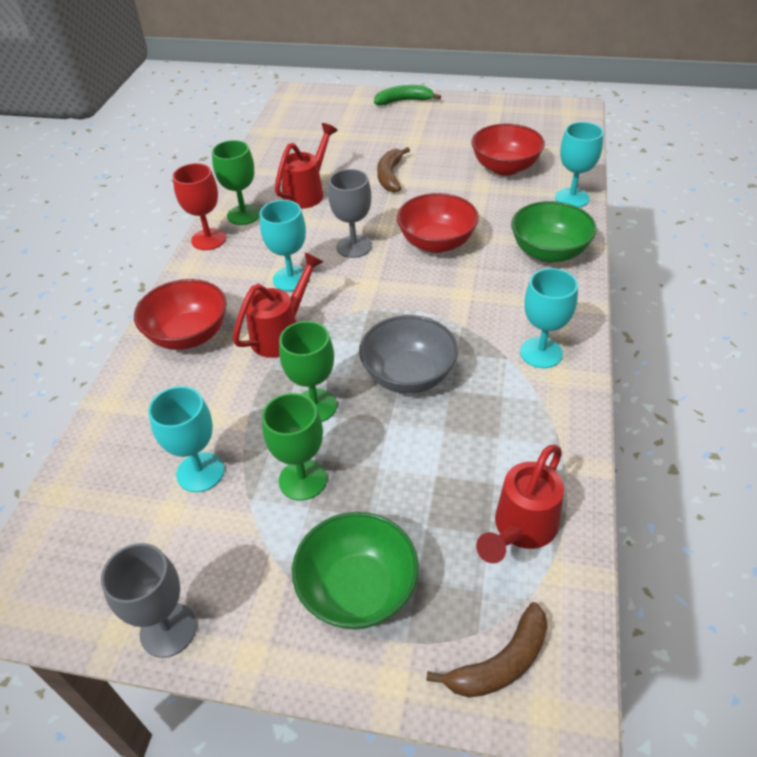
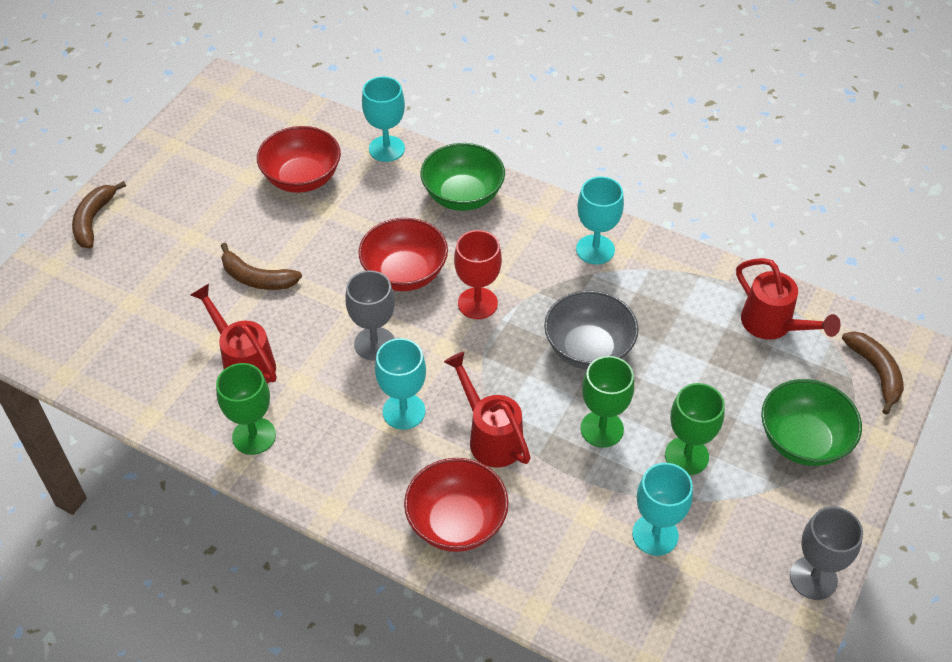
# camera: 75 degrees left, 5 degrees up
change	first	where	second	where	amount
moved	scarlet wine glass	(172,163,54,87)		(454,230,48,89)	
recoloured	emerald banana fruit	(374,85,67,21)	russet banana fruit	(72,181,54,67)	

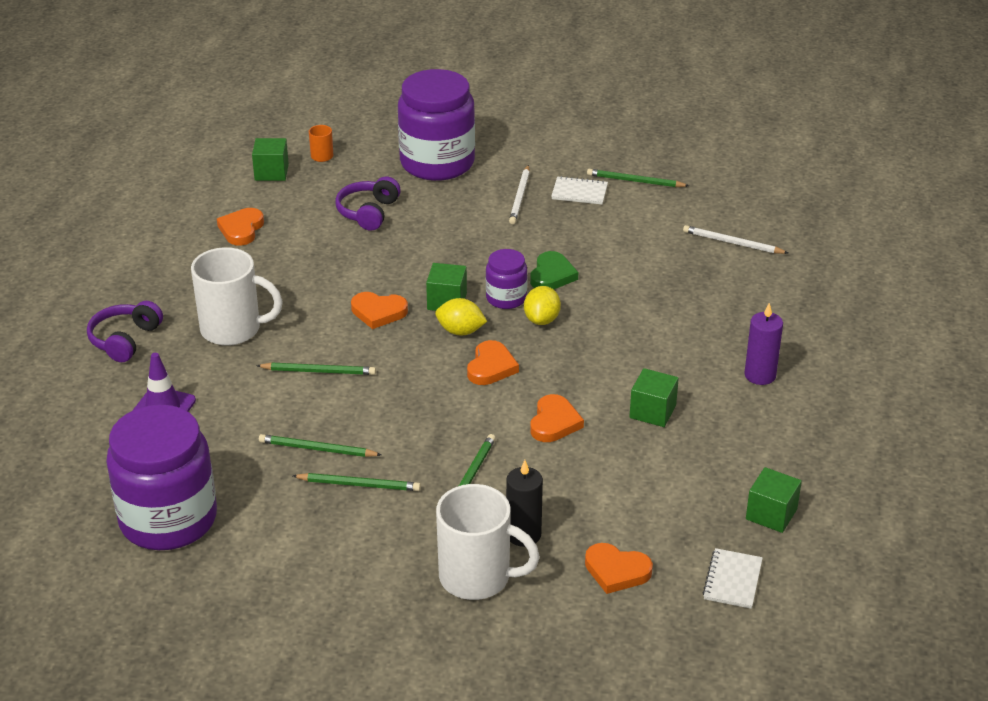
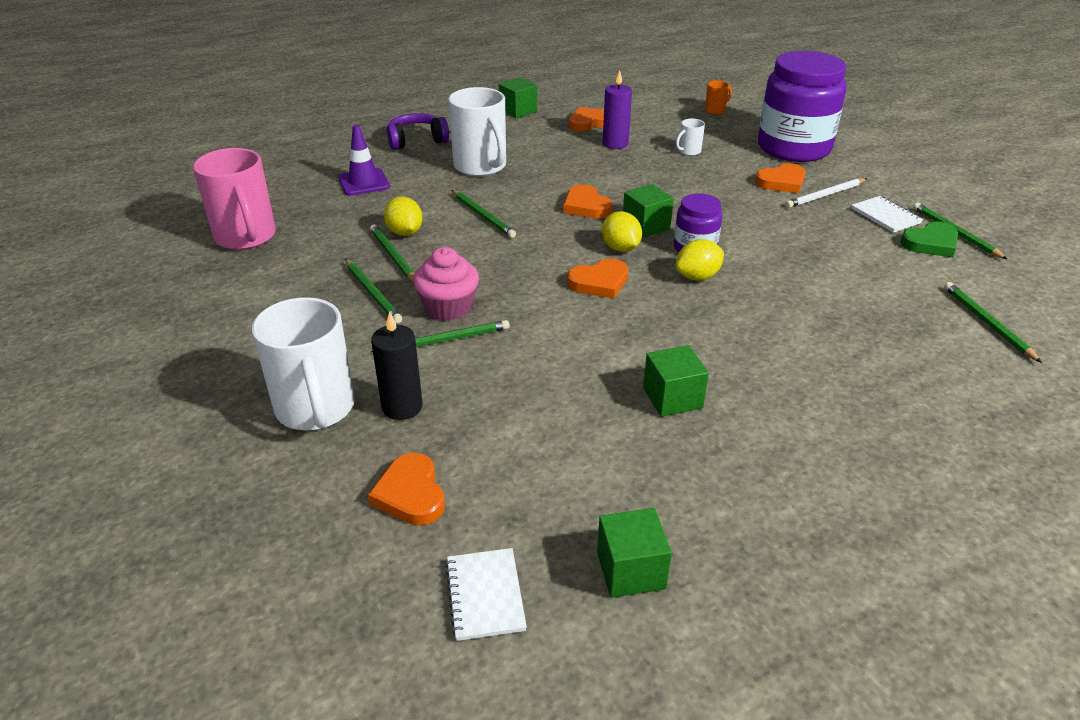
# camera: 50 degrees right, 0 degrees up
change	first	where	second	where	amount
added			bright yellow citrus fruit	(384,196,38,40)	
added			rose-pink cupcake	(413,247,66,74)	
moved	emerald block	(252,138,37,43)		(499,77,38,41)	
moved	emerald heart shape	(530,251,48,39)		(900,221,58,36)	
moved	bright orange heart shape	(530,394,54,48)		(755,163,51,30)	
moved	royal purple candle	(744,303,39,82)		(603,70,29,79)	
replaced	royal purple preserve jar	(106,404,111,146)	rose-pink tea mug	(193,148,83,102)	
replaced	royal purple headset	(335,176,66,55)	white tea mug	(676,119,29,37)	
recoloured	white pencil	(683,225,105,29)	emerald pencil	(944,282,98,81)	
turned	white notebook	(702,548,61,61)		(445,548,82,93)	75 degrees counterclockwise

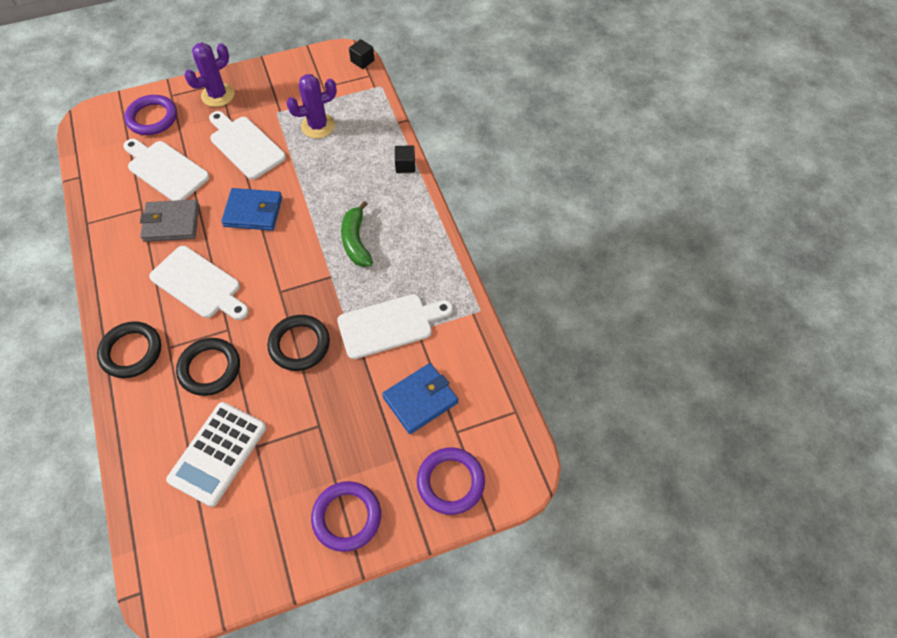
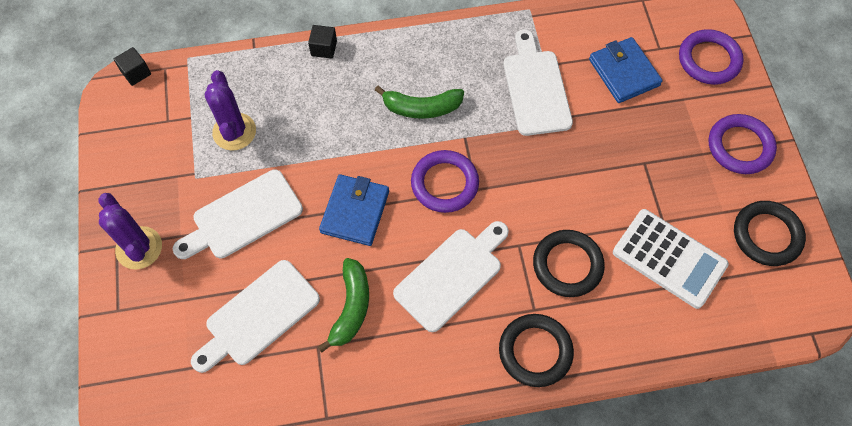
# camera: 80 degrees left, 5 degrees up
change	first	where	second	where	amount
moved	royal purple hoop	(124,95,53,40)		(411,150,68,63)	
moved	black hoop	(267,315,63,56)		(734,201,72,65)	
replaced	grey wallet	(140,199,59,43)	emerald banana fruit	(318,258,51,95)	

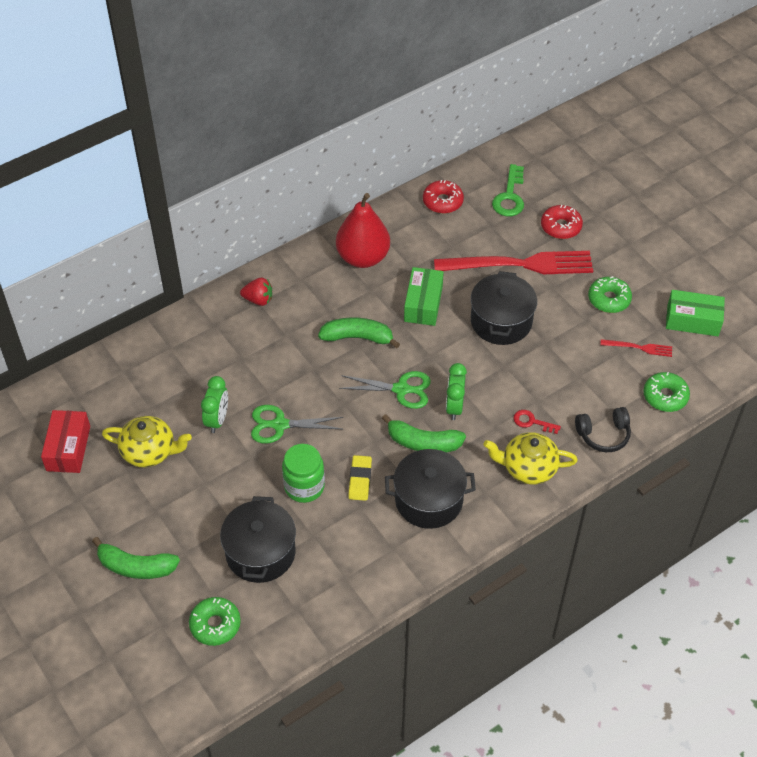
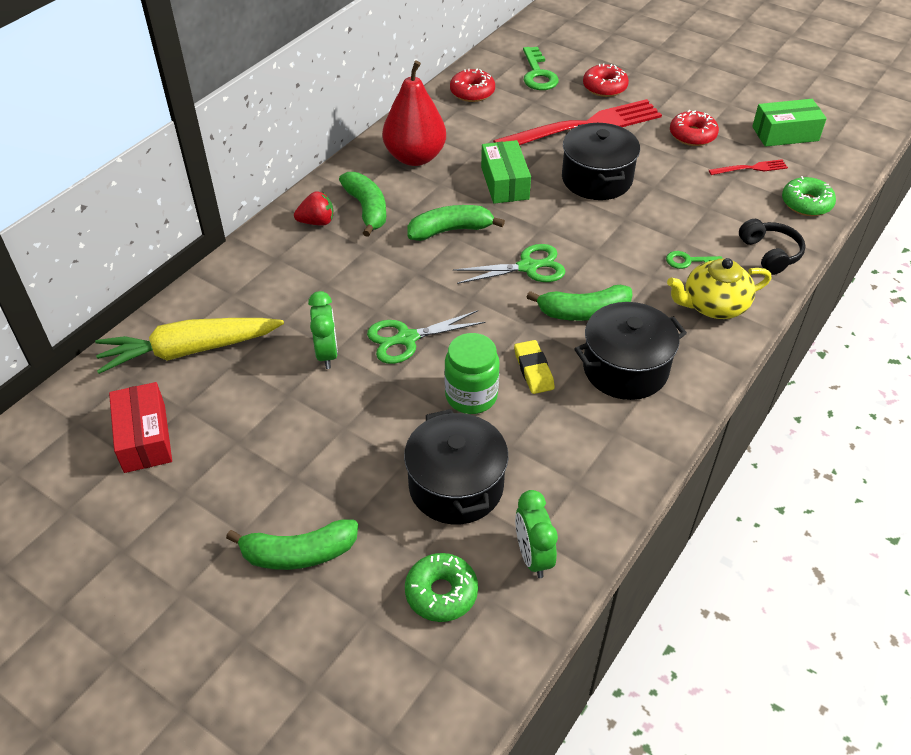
# camera: 20 degrees left, 5 degrees down
change	first	where	second	where	amount
removed	bright yellow china teapot	(102,416,90,51)			
added			bright yellow carrot	(95,318,189,56)	
added			emerald banana fruit	(339,172,47,65)	
moved	emerald clock	(446,363,21,57)		(515,490,43,88)	
recoloured	scarlet key	(514,410,47,24)	emerald key	(666,251,57,18)	
recoloured	emerald doughnut	(588,276,44,37)	scarlet doughnut	(670,110,49,36)	
turned	black headset	(575,407,56,45)		(739,219,67,56)	75 degrees counterclockwise

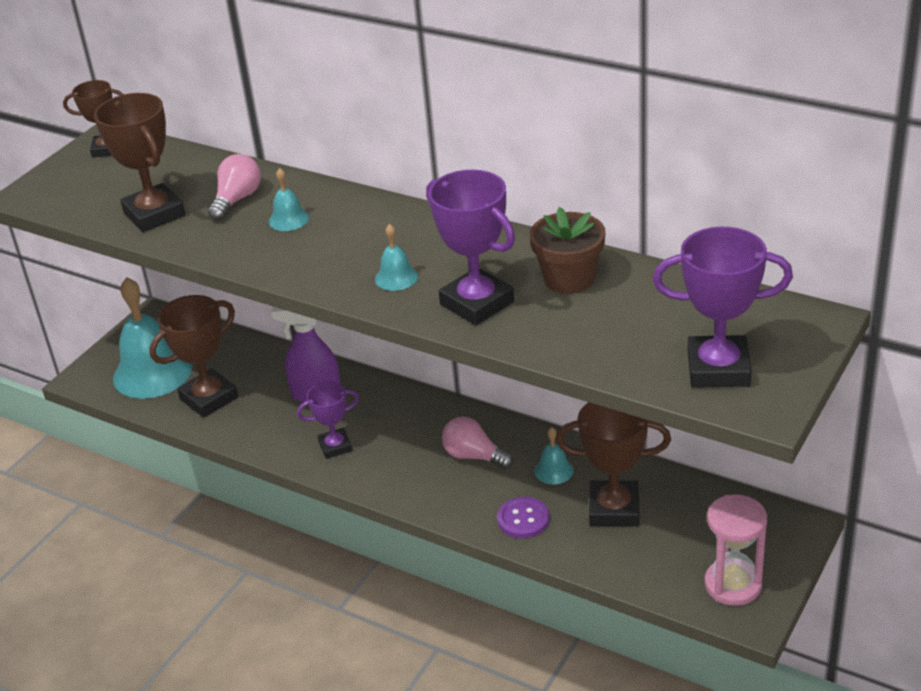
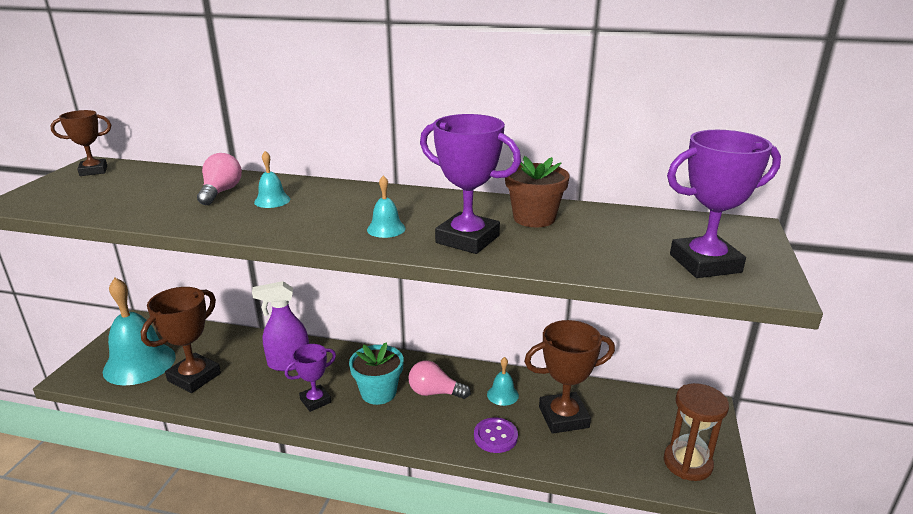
# camera: 20 degrees left, 10 degrees down
change	first	where	second	where	amount
removed	russet prize cup	(94,93,92,139)			
added			teal plant pot	(349,342,55,63)	
recoloured	rose-pink hourglass	(705,494,62,112)	russet hourglass	(664,383,65,98)	

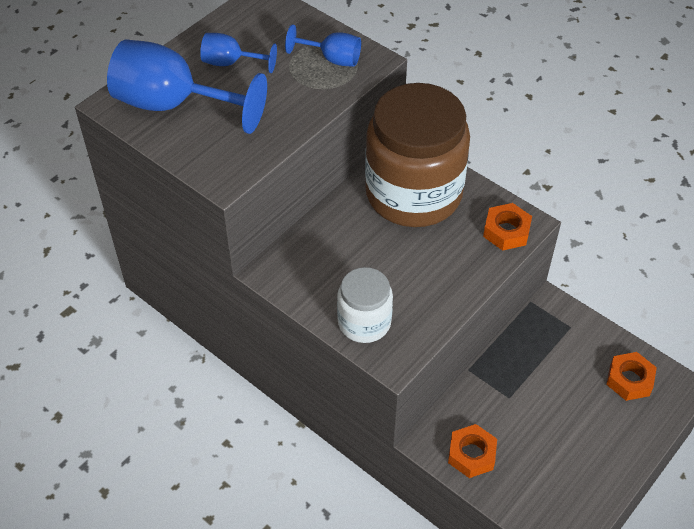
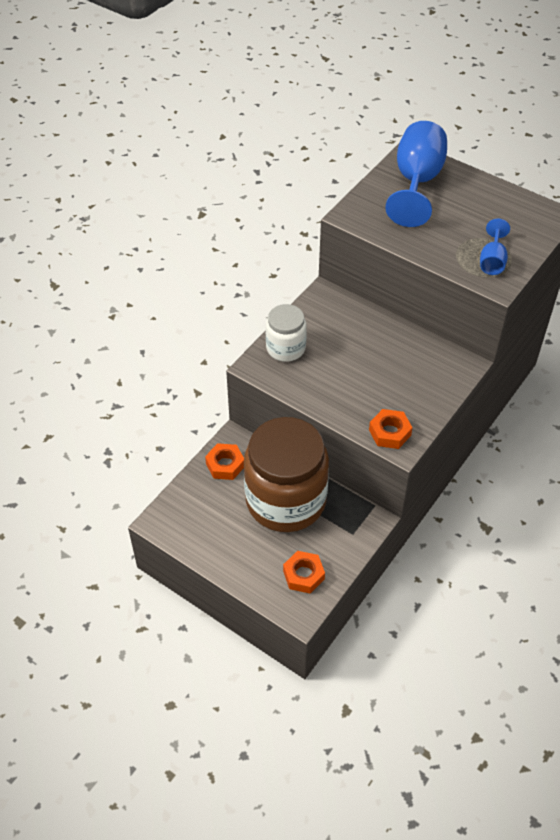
# camera: 85 degrees right, 0 degrees up
change	first	where	second	where	amount
removed	cobalt wine glass	(200,33,77,40)			
moved	russet preserve jar	(365,83,105,144)		(244,417,85,115)	

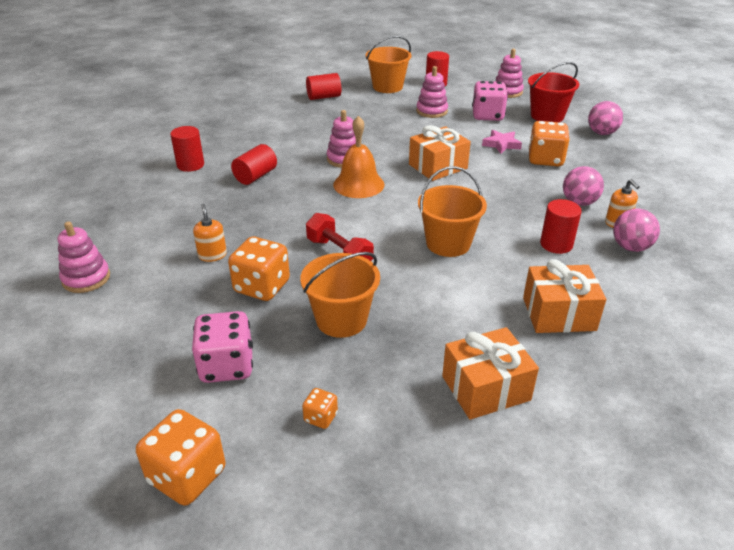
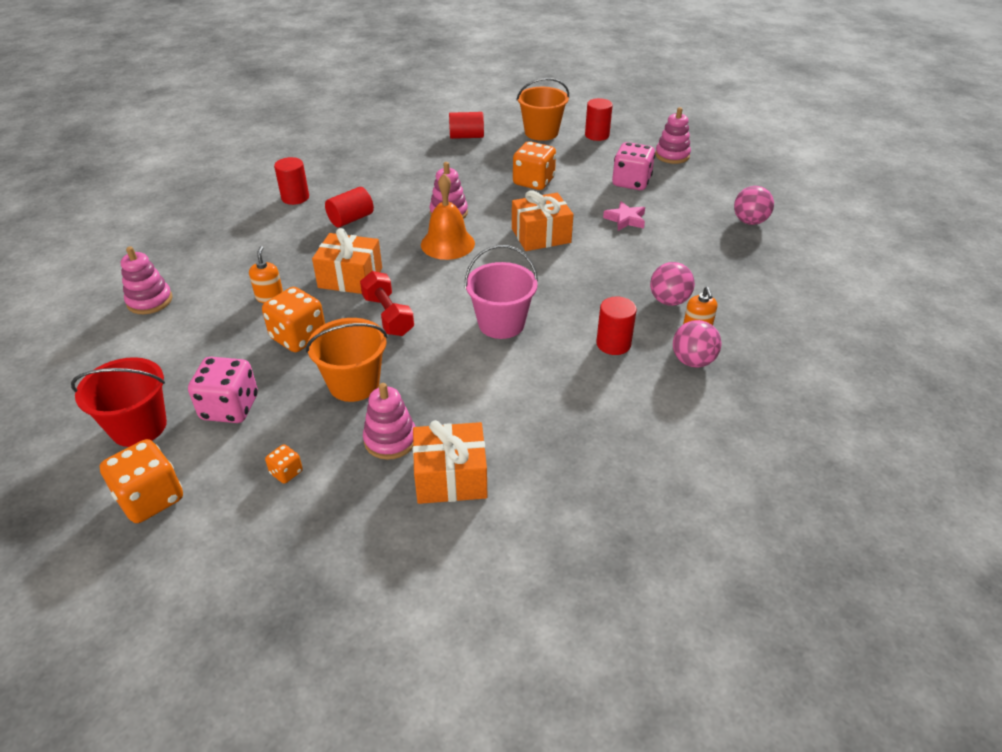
# camera: 15 degrees right, 5 degrees up
change	first	where	second	where	amount
moved	rose-pink stacking toy	(416,66,32,52)		(363,383,53,77)	
moved	bright orange gift	(523,259,83,74)		(312,228,70,66)	
moved	scarlet pail	(528,62,51,60)		(71,357,96,90)	
moved	bright orange dice	(529,121,41,45)		(513,141,43,49)	
recoloured	bright orange pail	(418,166,69,91)	rose-pink pail	(465,245,73,94)	

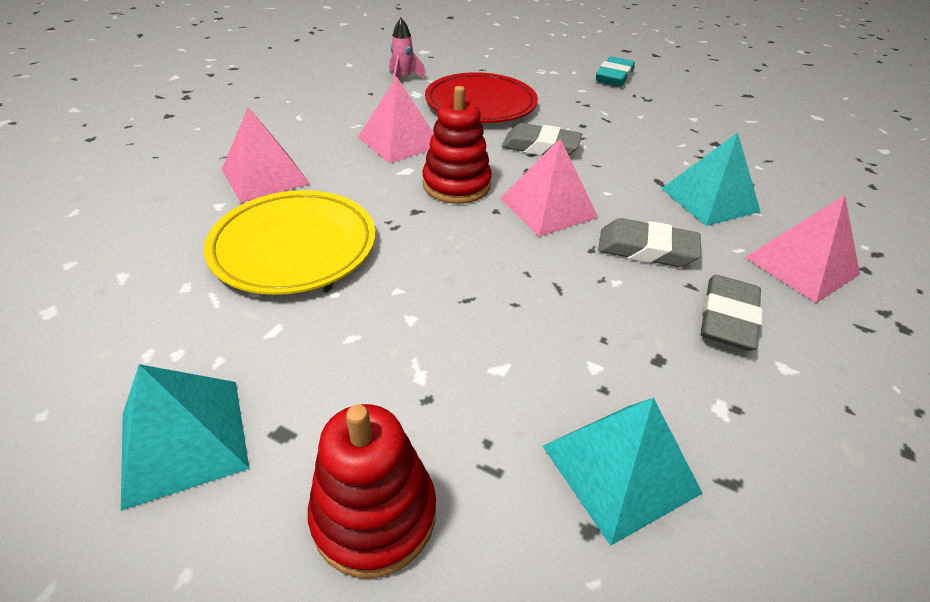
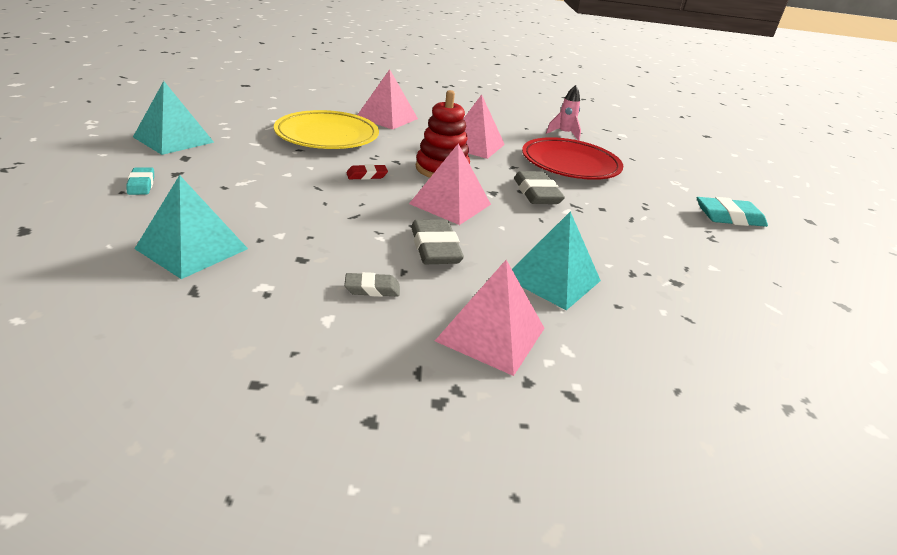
# camera: 60 degrees right, 10 degrees down
change	first	where	second	where	amount
added			scarlet gum eraser	(346,164,42,16)	
replaced	scarlet stacking toy	(308,404,128,174)	teal gum eraser	(126,167,28,28)	
resized	grey gum eraser	(701,275,62,76)		(344,272,56,25)	x0.57

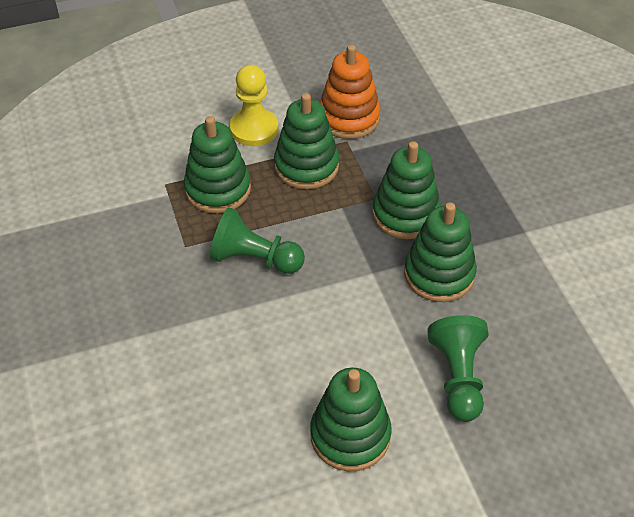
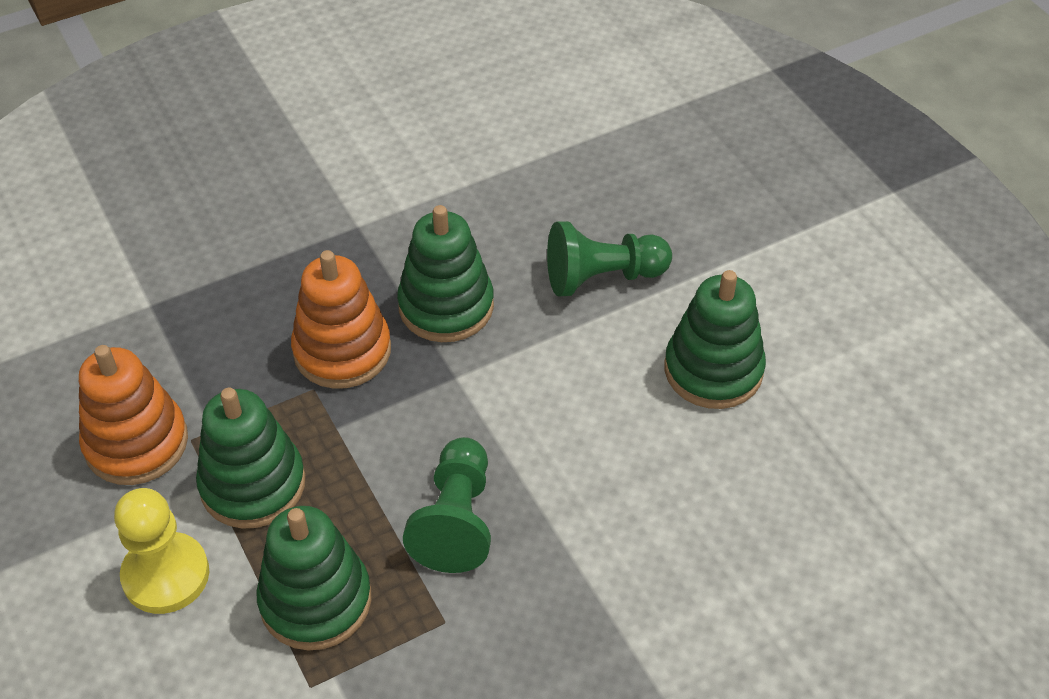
# camera: 100 degrees left, 0 degrees up
change	first	where	second	where	amount
recoloured	emerald stacking toy	(372,141,69,98)	bright orange stacking toy	(291,250,100,139)	

